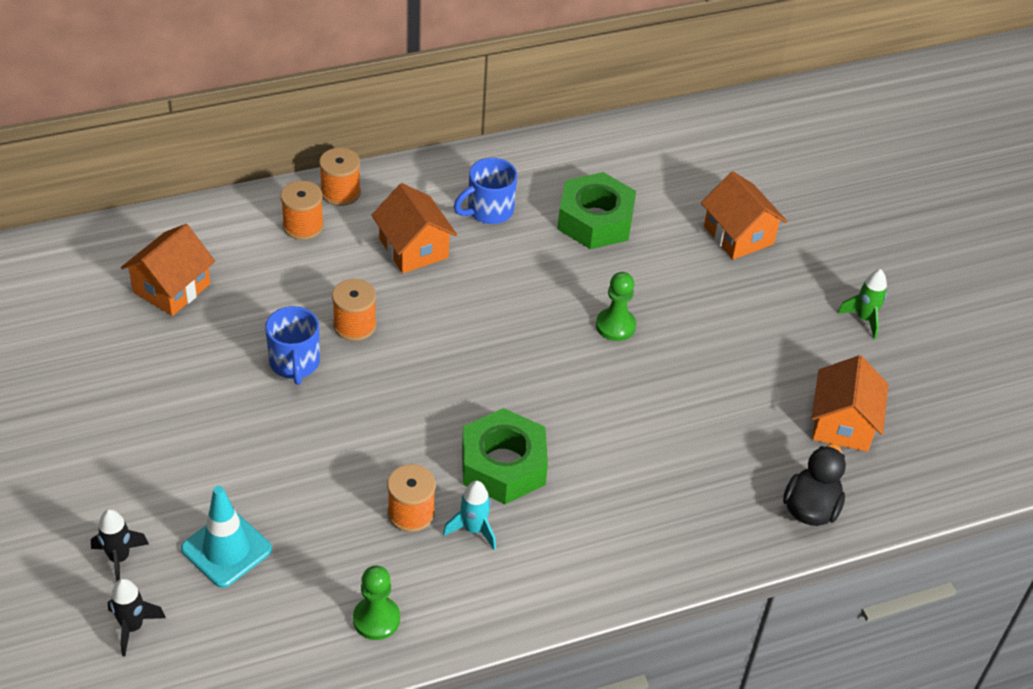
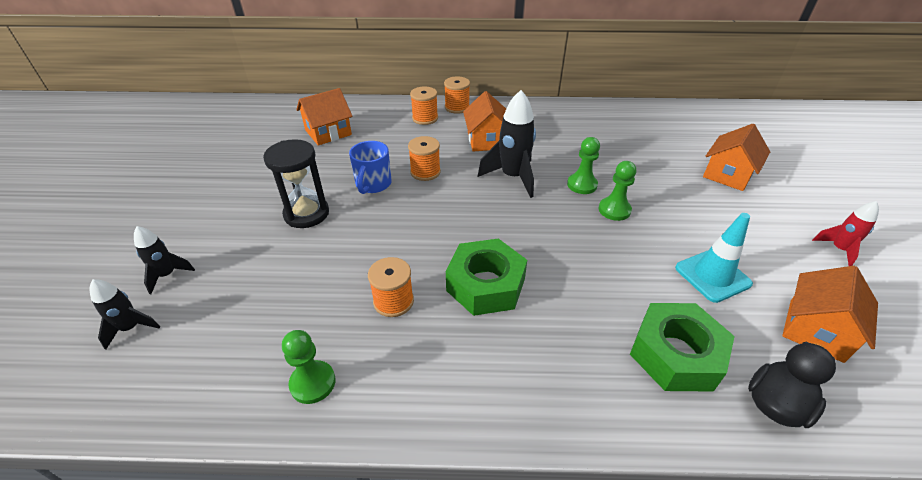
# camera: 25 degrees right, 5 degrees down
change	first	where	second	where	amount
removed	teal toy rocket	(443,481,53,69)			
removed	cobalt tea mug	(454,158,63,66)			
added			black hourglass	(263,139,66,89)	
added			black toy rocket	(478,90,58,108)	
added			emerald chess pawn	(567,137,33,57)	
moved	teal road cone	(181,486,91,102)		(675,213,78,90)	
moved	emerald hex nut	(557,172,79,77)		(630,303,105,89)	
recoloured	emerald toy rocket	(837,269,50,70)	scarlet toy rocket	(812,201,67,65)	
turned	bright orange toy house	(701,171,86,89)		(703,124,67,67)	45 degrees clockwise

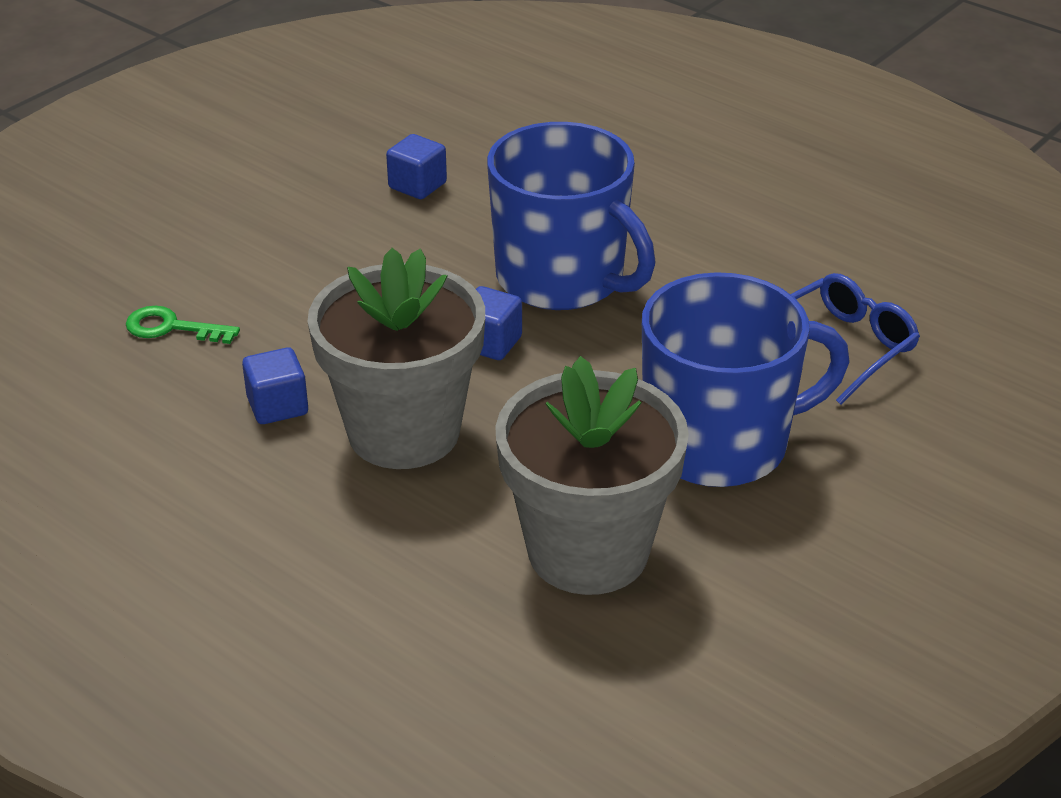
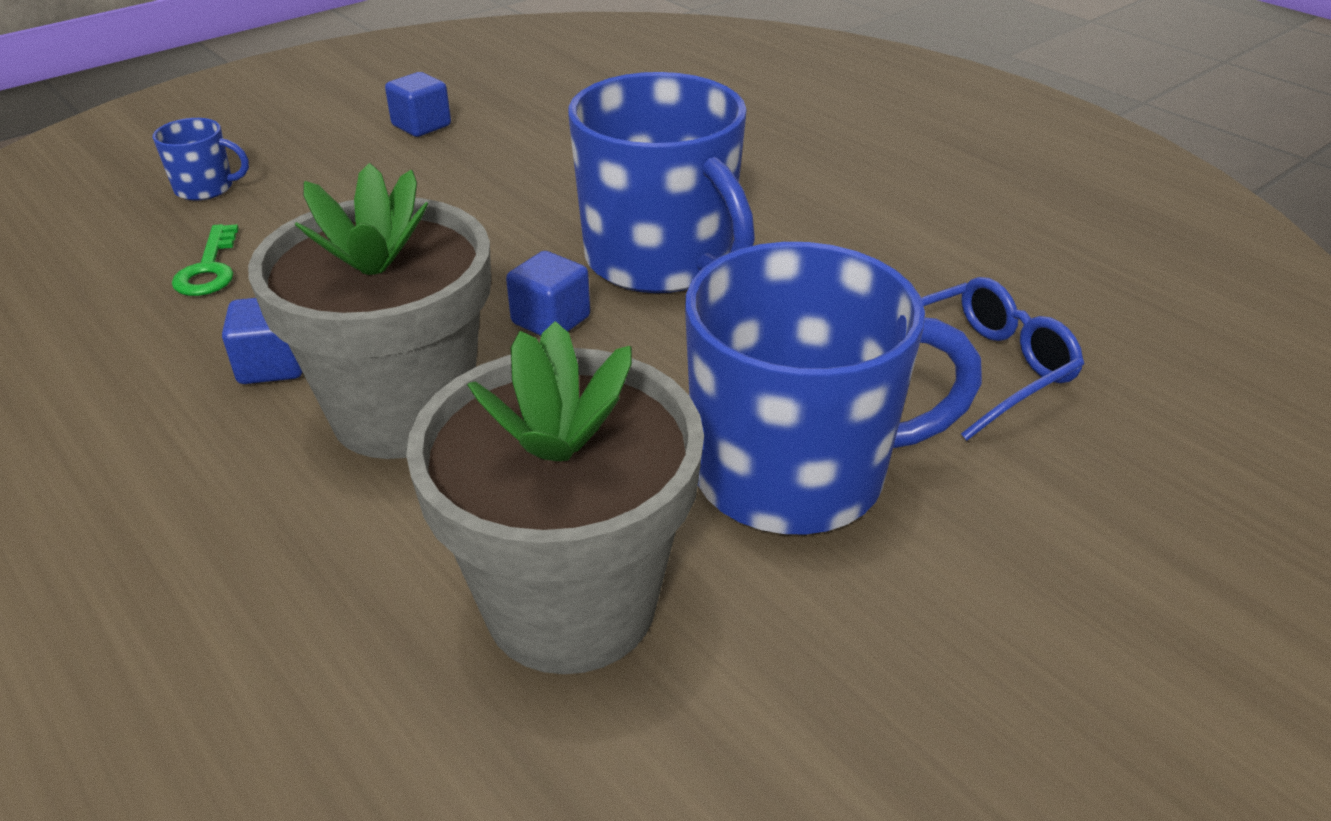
# camera: 10 degrees right, 0 degrees up
change	first	where	second	where	amount
added			cobalt tea mug	(152,118,97,83)	
moved	cobalt block	(386,134,61,65)		(385,72,66,65)	
turned	emerald key	(126,306,114,38)		(172,224,67,72)	120 degrees counterclockwise

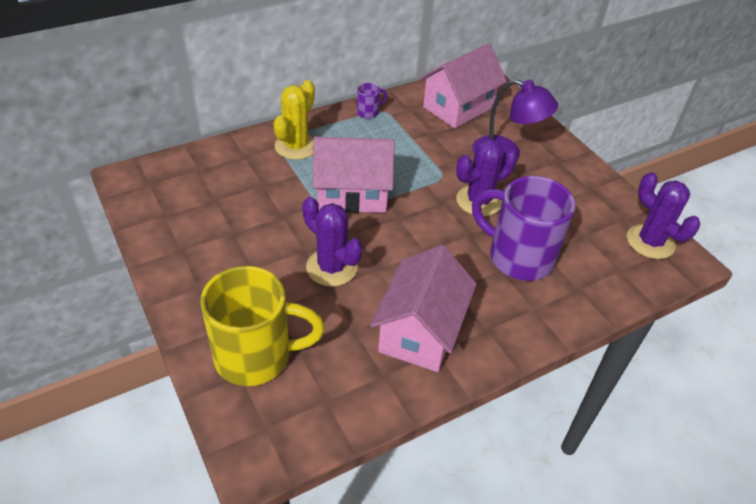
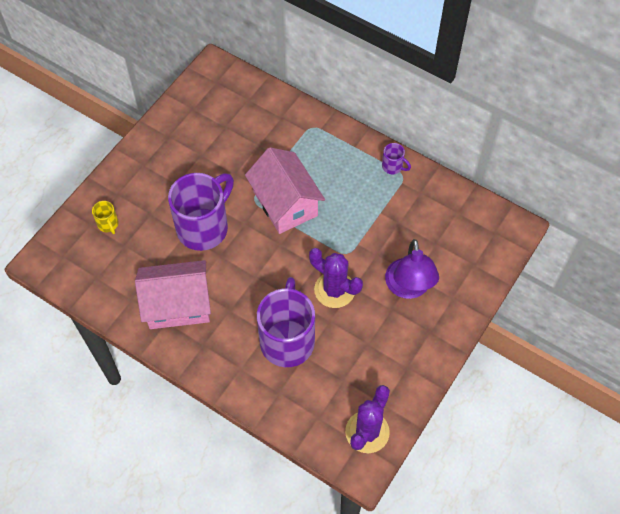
# camera: 65 degrees right, 15 degrees up
change	first	where	second	where	amount
removed	bright yellow prickly plant	(273,80,42,80)			
removed	rose-pink toy house	(419,43,88,85)			
replaced	royal purple prickly plant	(302,197,61,90)	royal purple tea mug	(168,173,66,78)	
resized	bright yellow tea mug	(200,266,125,120)		(92,201,27,33)	x0.42

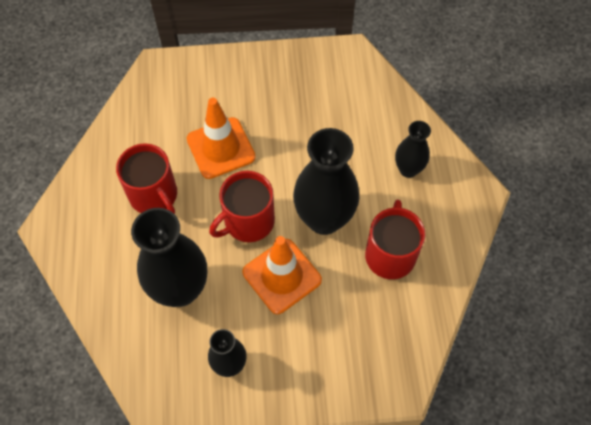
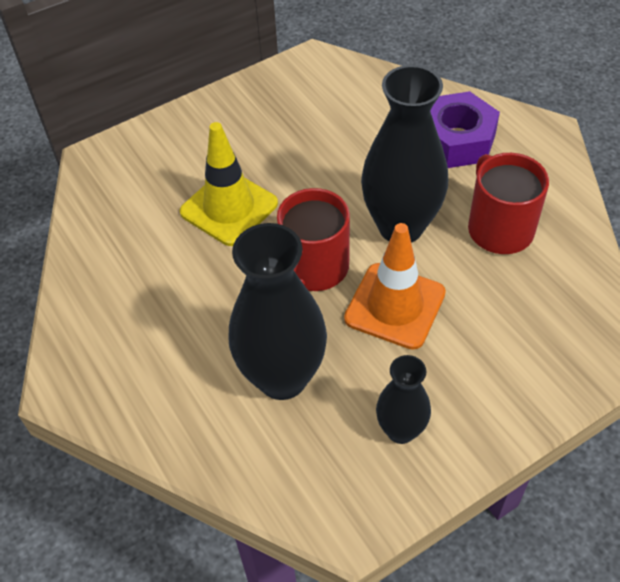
# camera: 25 degrees left, 10 degrees down
change	first	where	second	where	amount
removed	scarlet tea mug	(116,143,61,71)			
replaced	black tall vase	(395,121,36,57)	royal purple hex nut	(430,91,70,77)	
recoloured	bright orange road cone	(187,98,69,81)	bright yellow road cone	(180,122,98,124)	

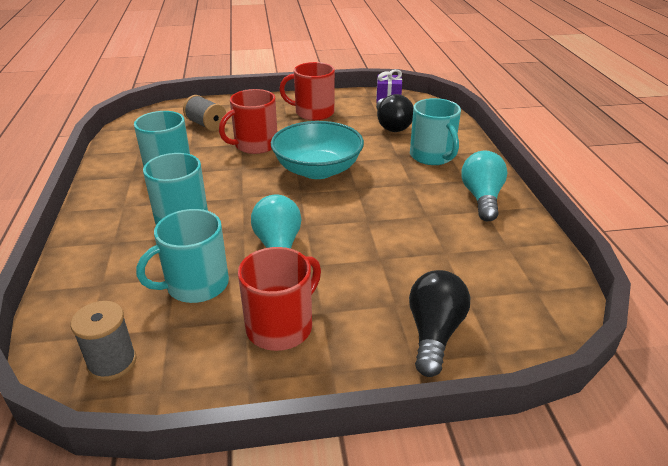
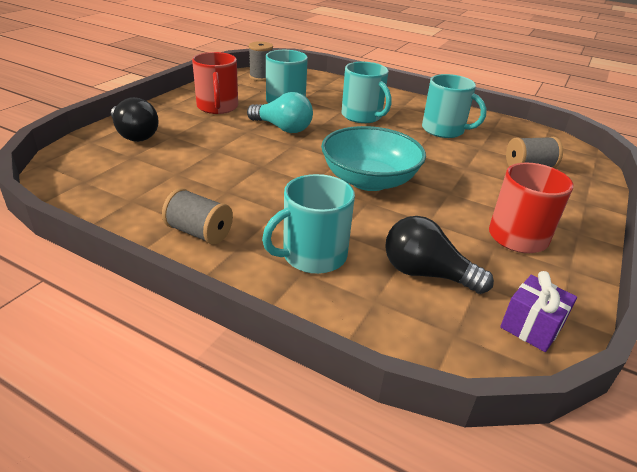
# camera: 125 degrees right, 0 degrees up
change	first	where	second	where	amount
removed	scarlet tea mug	(219,89,58,65)			
replaced	teal light bulb	(461,151,46,70)	grey reel of thread	(162,188,71,57)	
turned	teal tea mug	(410,98,51,67)		(262,174,93,100)	45 degrees counterclockwise

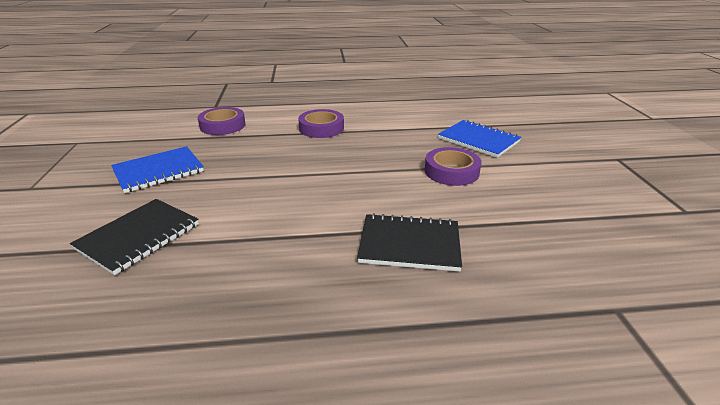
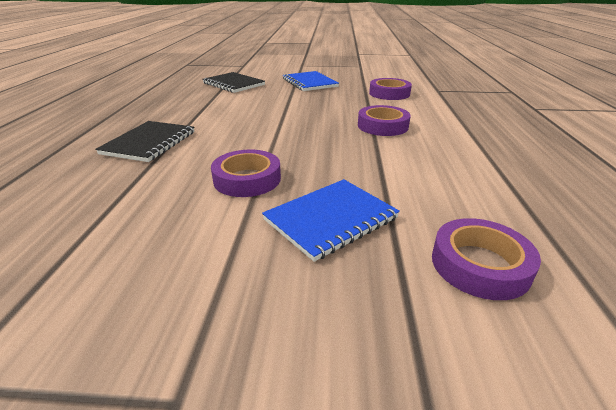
# camera: 100 degrees right, 0 degrees up
change	first	where	second	where	amount
added			royal purple roll of tape	(432,218,109,82)	

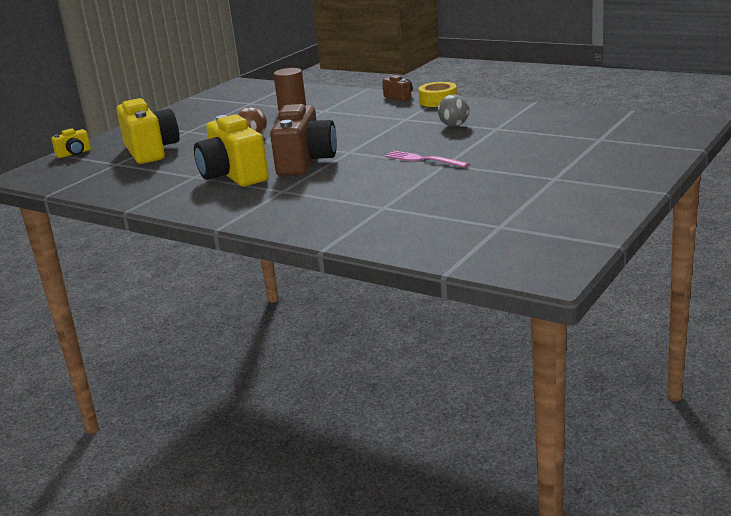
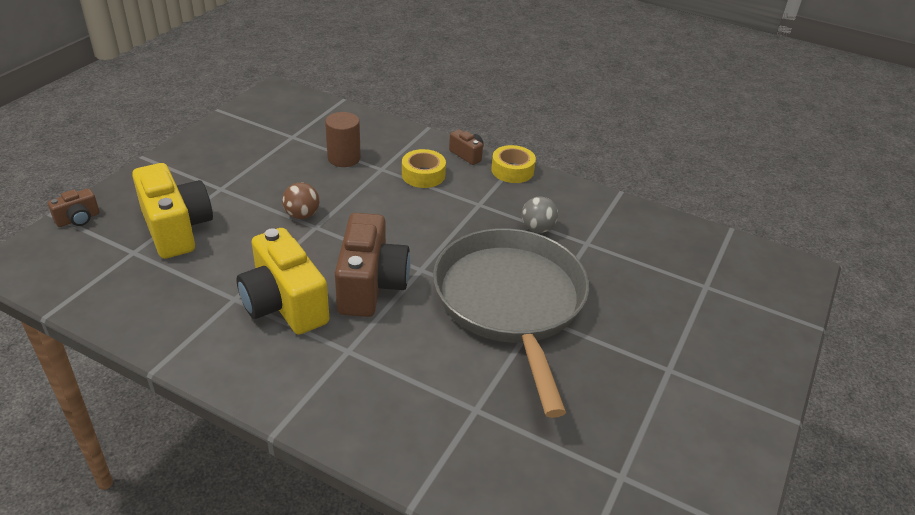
# camera: 10 degrees left, 15 degrees up
change	first	where	second	where	amount
added			bright yellow roll of tape	(402,149,44,39)	
replaced	rose-pink table fork	(385,151,84,17)	grey skillet	(433,228,156,190)	
recoloured	bright yellow compact camera	(51,128,40,30)	russet compact camera	(48,188,51,39)	

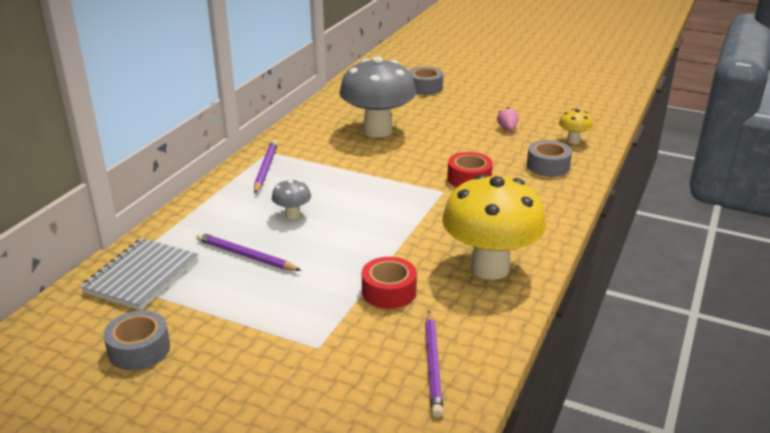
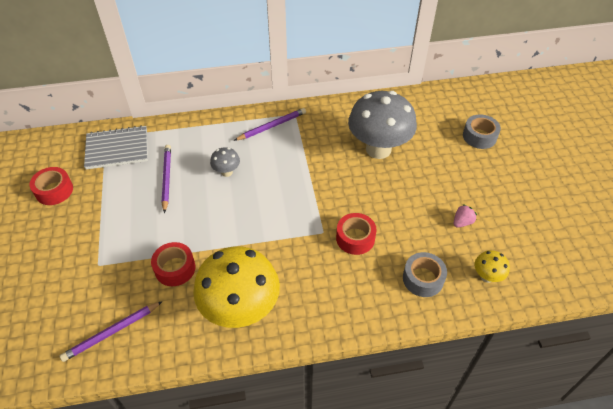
# camera: 55 degrees right, 20 degrees up
change	first	where	second	where	amount
recoloured	grey roll of tape	(103,310,67,60)	scarlet roll of tape	(29,167,44,38)	

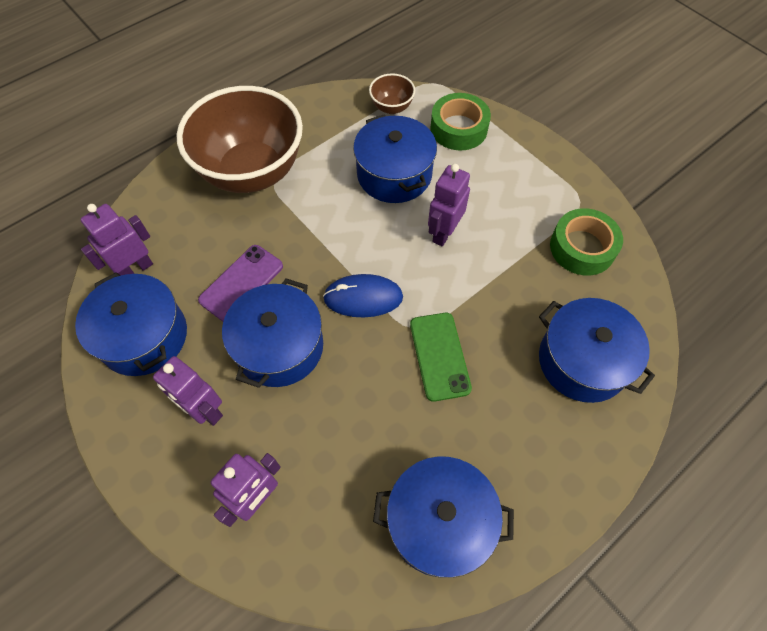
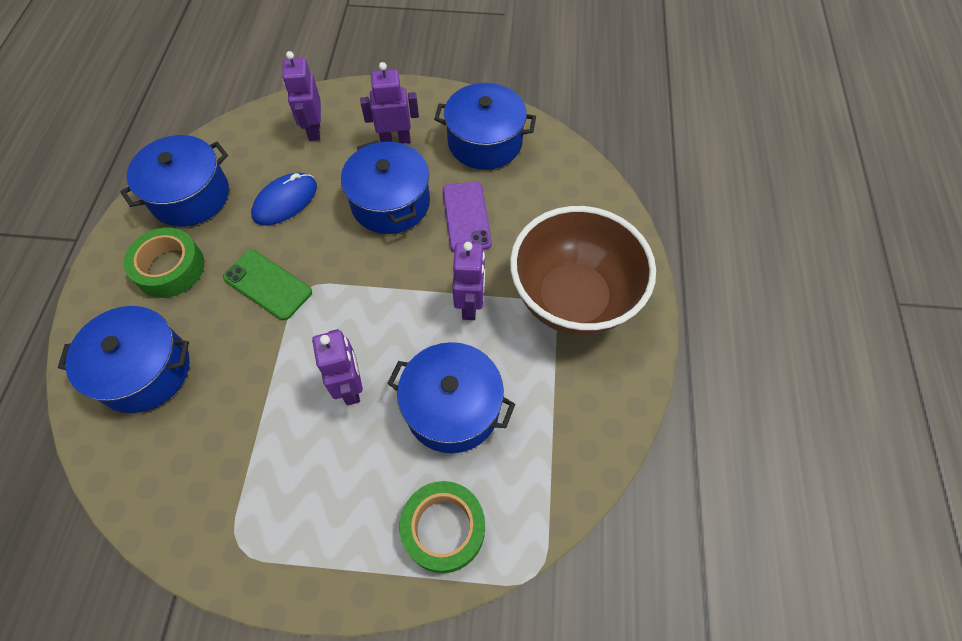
# camera: 135 degrees right, 0 degrees up
change	first	where	second	where	amount
removed	russet deep dish	(369,73,46,41)			
moved	royal purple robot figure	(80,204,73,72)		(452,242,33,78)	
moved	cobalt computer mouse	(323,274,80,43)		(251,172,66,53)	
moved	emerald roll of tape	(550,208,73,67)		(124,228,80,70)	

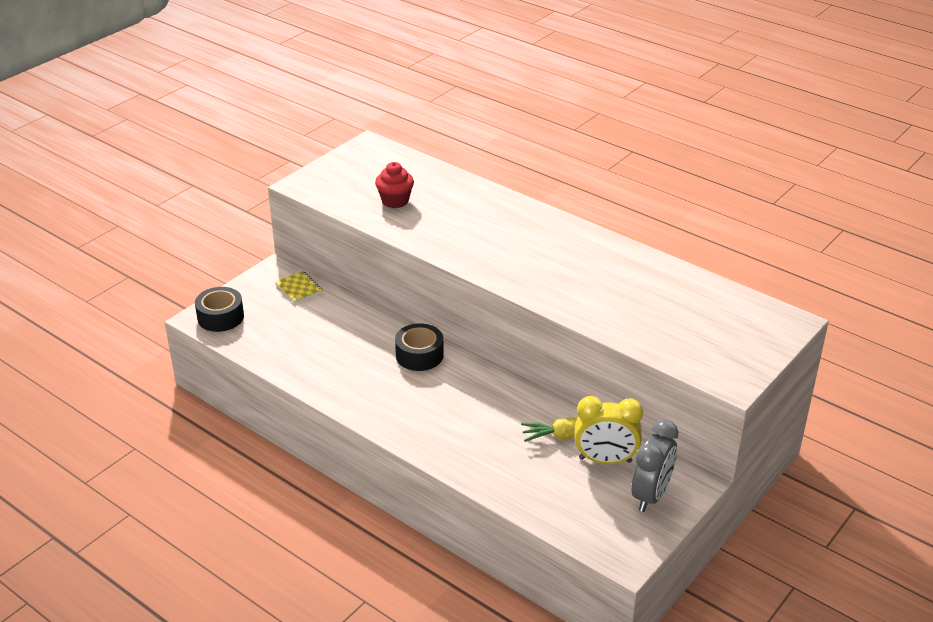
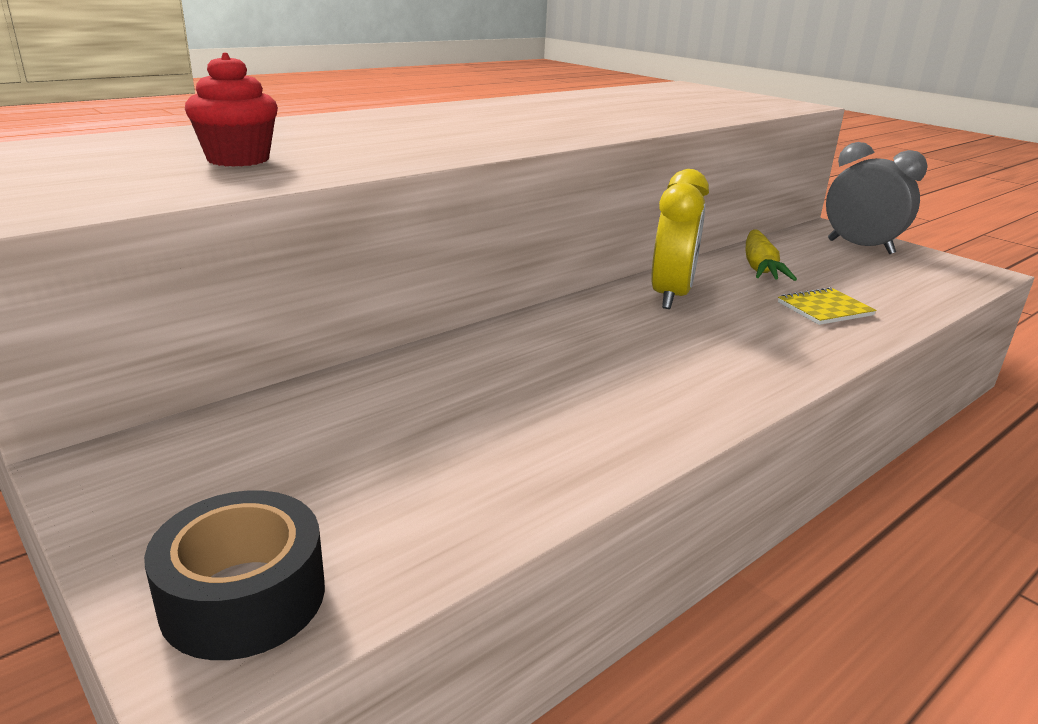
# camera: 80 degrees left, 10 degrees down
change	first	where	second	where	amount
removed	black roll of tape	(395,323,49,48)			
moved	bright yellow notebook	(275,271,48,32)		(778,287,99,38)	
moved	bright yellow clock	(574,396,69,68)		(651,169,58,140)	

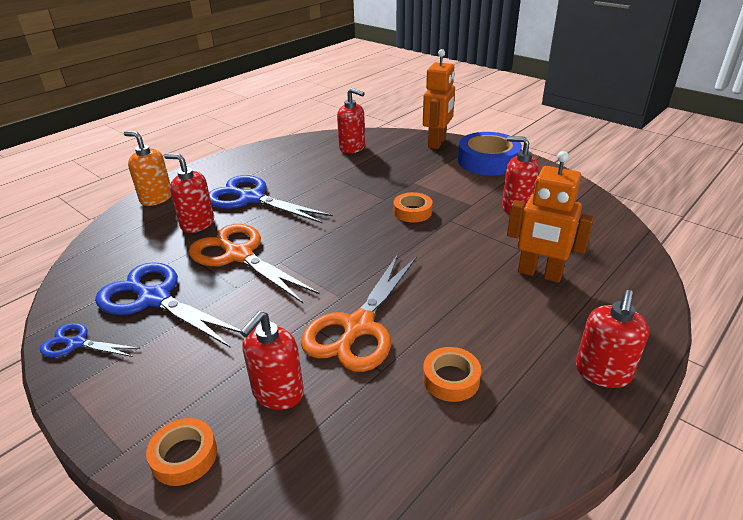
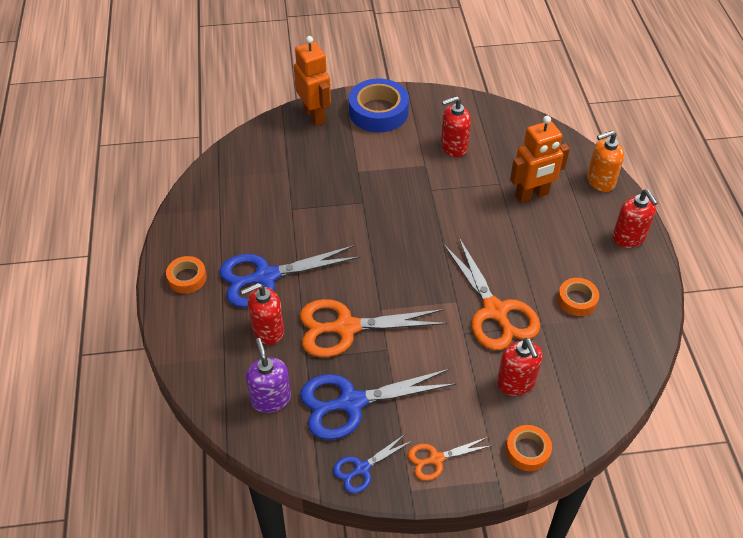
# camera: 50 degrees left, 15 degrees up
change	first	where	second	where	amount
removed	scarlet pump bottle	(337,88,28,65)			
added			royal purple pump bottle	(246,338,45,75)	
added			bright orange pair of scissors	(408,437,83,44)	
moved	bright orange pump bottle	(124,131,47,75)		(587,130,37,62)	
moved	bright orange roll of tape	(394,192,39,30)		(166,256,41,38)	

